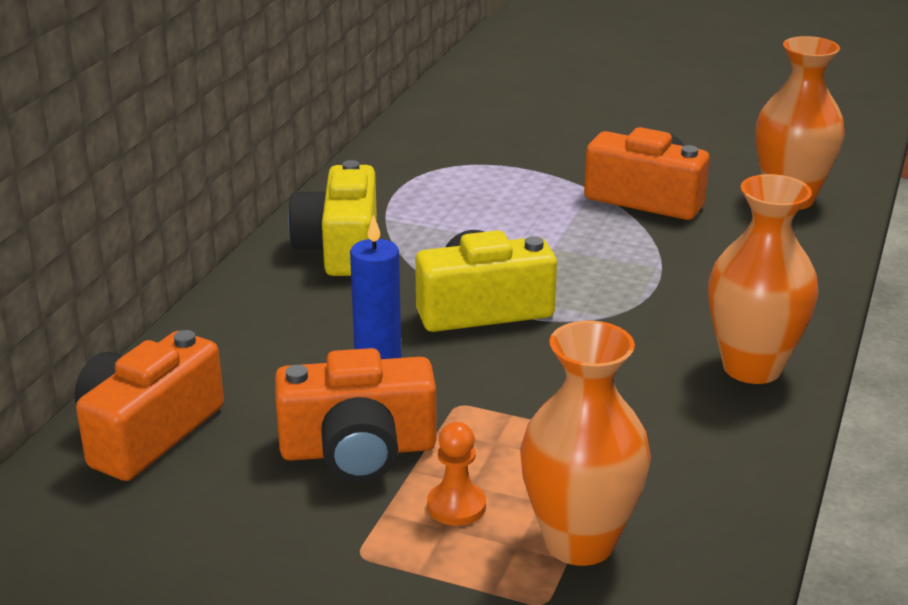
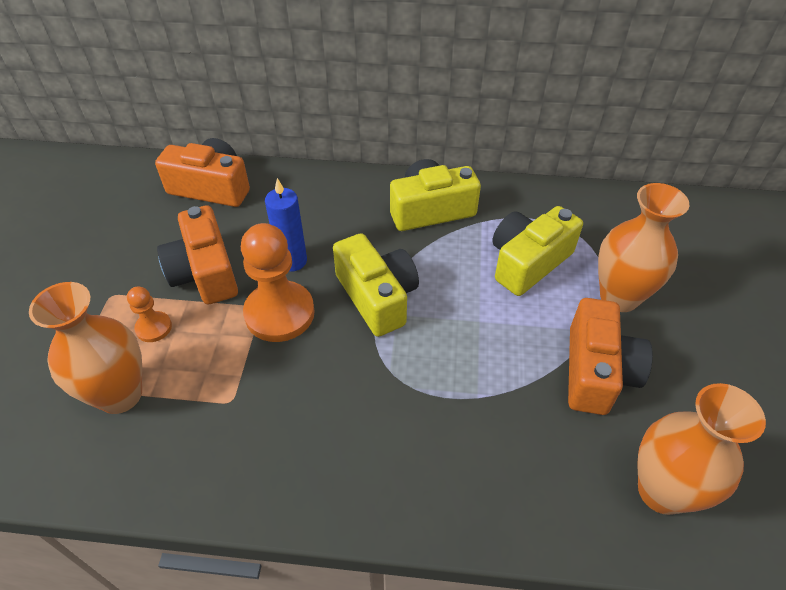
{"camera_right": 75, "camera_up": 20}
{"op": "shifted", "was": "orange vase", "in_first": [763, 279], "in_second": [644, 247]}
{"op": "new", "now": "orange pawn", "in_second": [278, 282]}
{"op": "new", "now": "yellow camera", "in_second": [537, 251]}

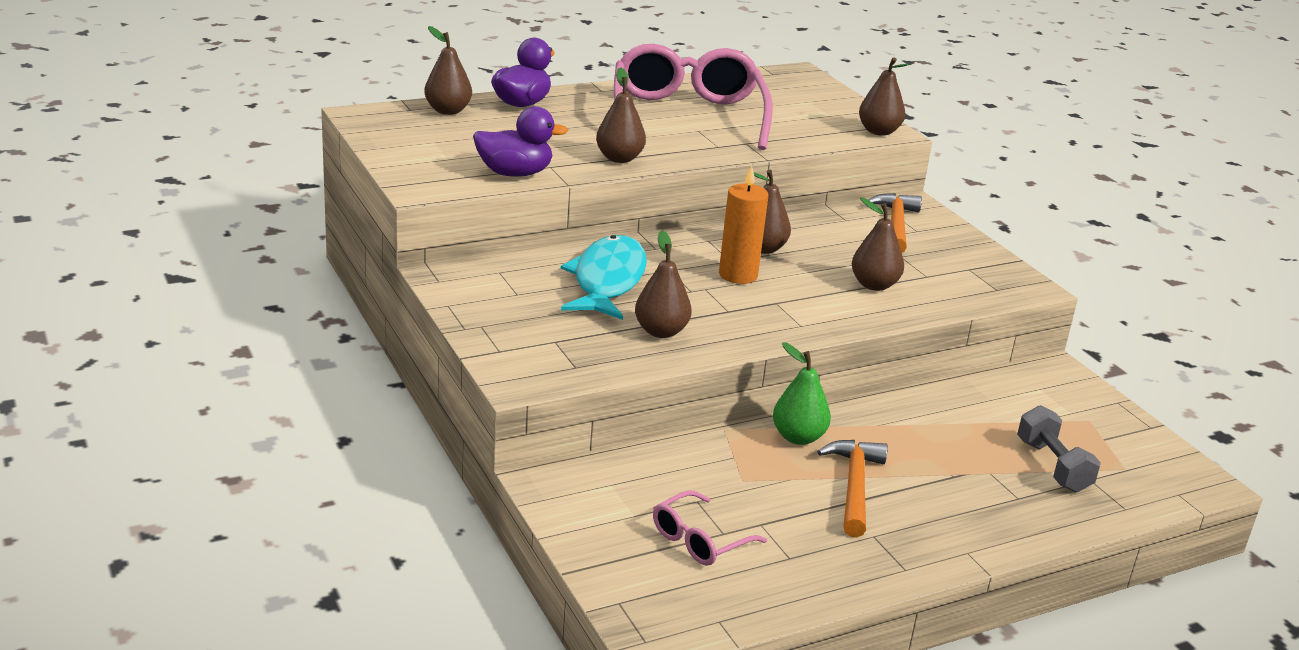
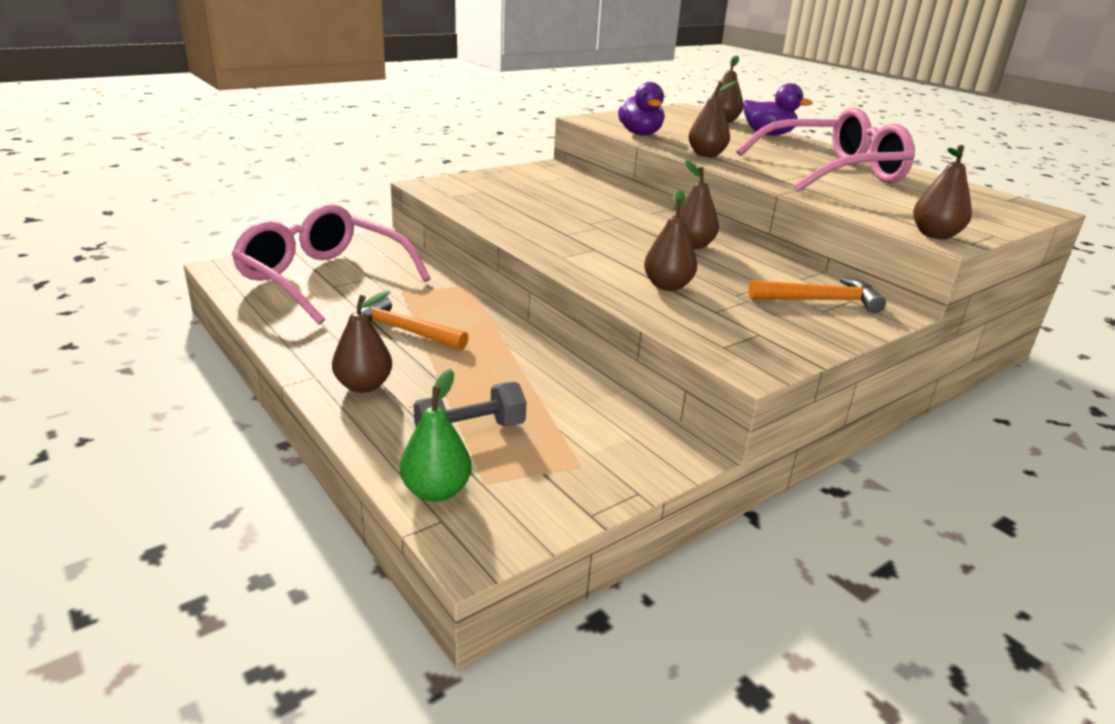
{"camera_right": 80, "camera_up": 0}
{"op": "gone", "was": "turquoise fish", "in_first": [604, 277]}
{"op": "shifted", "was": "brown pear", "in_first": [663, 284], "in_second": [362, 341]}
{"op": "scaled", "was": "pink glasses", "in_first": [710, 528], "in_second": [331, 264], "ratio": 2.24}
{"op": "gone", "was": "orange candle", "in_first": [744, 225]}
{"op": "shifted", "was": "green pear", "in_first": [802, 393], "in_second": [436, 435]}
{"op": "rotated", "was": "orange hammer", "in_first": [852, 488], "in_second": [415, 323], "clockwise": -150}

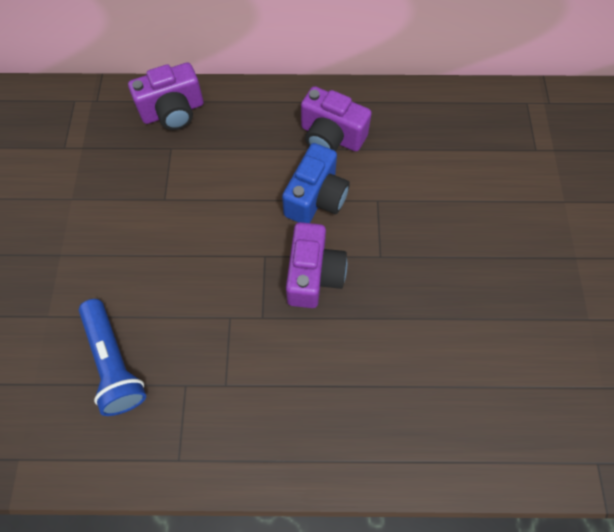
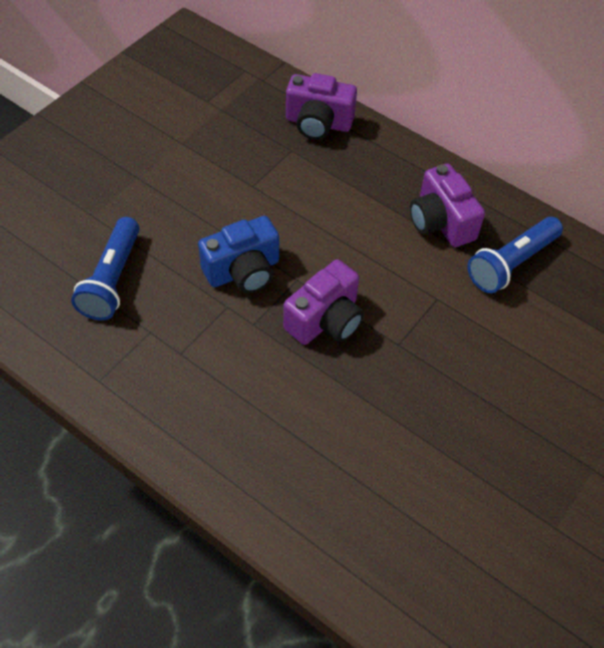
{"camera_right": 35, "camera_up": -10}
{"op": "shifted", "was": "blue camera", "in_first": [316, 183], "in_second": [238, 254]}
{"op": "new", "now": "blue flashlight", "in_second": [515, 255]}

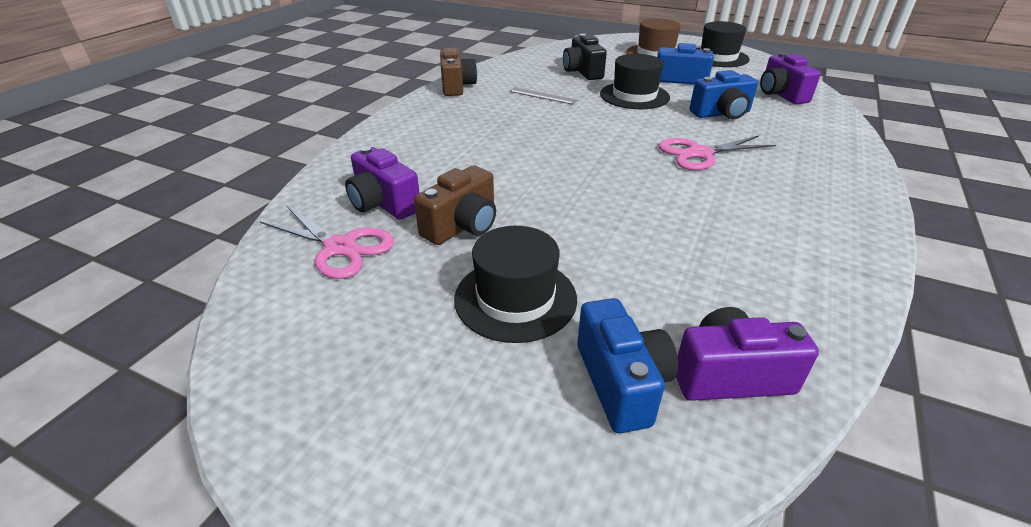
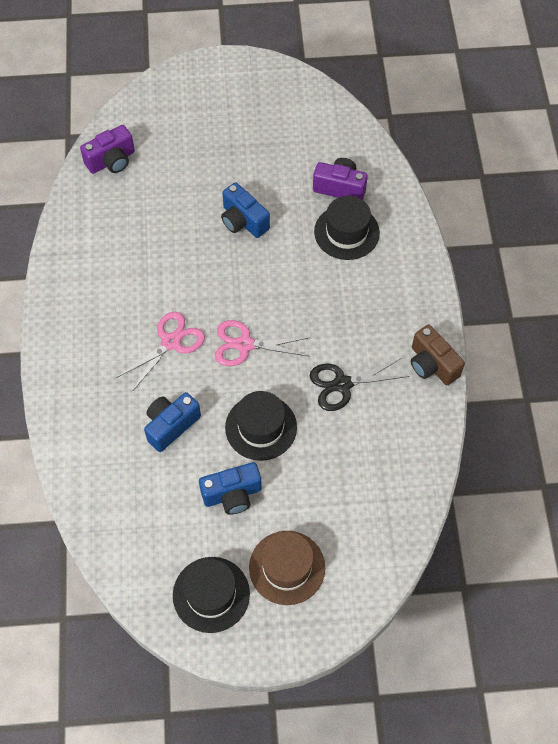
{"camera_right": 150, "camera_up": 25}
{"op": "shifted", "was": "pink scissors", "in_first": [327, 242], "in_second": [263, 343]}
{"op": "gone", "was": "brown camera", "in_first": [455, 205]}
{"op": "shifted", "was": "black hat", "in_first": [515, 284], "in_second": [347, 228]}
{"op": "swapped", "was": "grey ruler", "now": "black scissors", "in_first": [543, 96], "in_second": [359, 384]}
{"op": "gone", "was": "black camera", "in_first": [585, 57]}
{"op": "shifted", "was": "blue camera", "in_first": [627, 365], "in_second": [245, 210]}
{"op": "gone", "was": "purple camera", "in_first": [790, 78]}

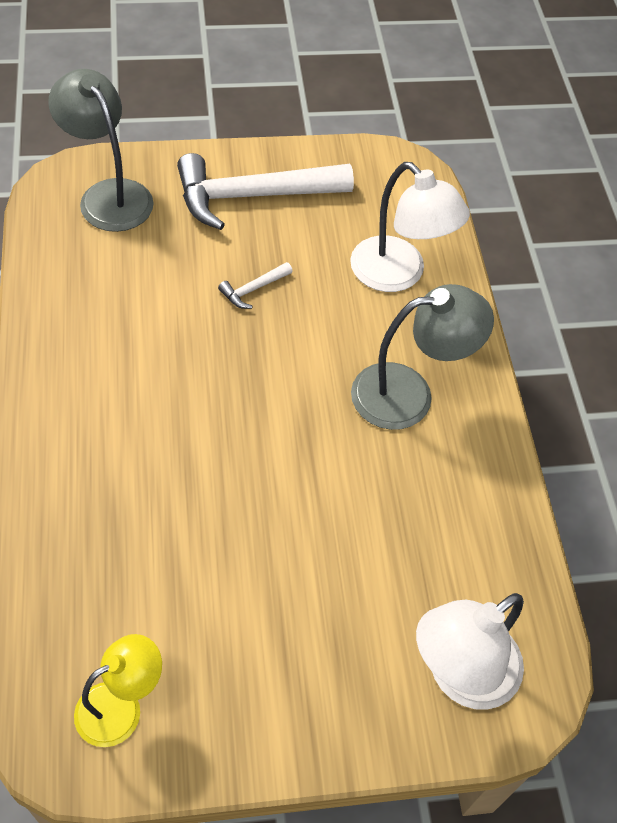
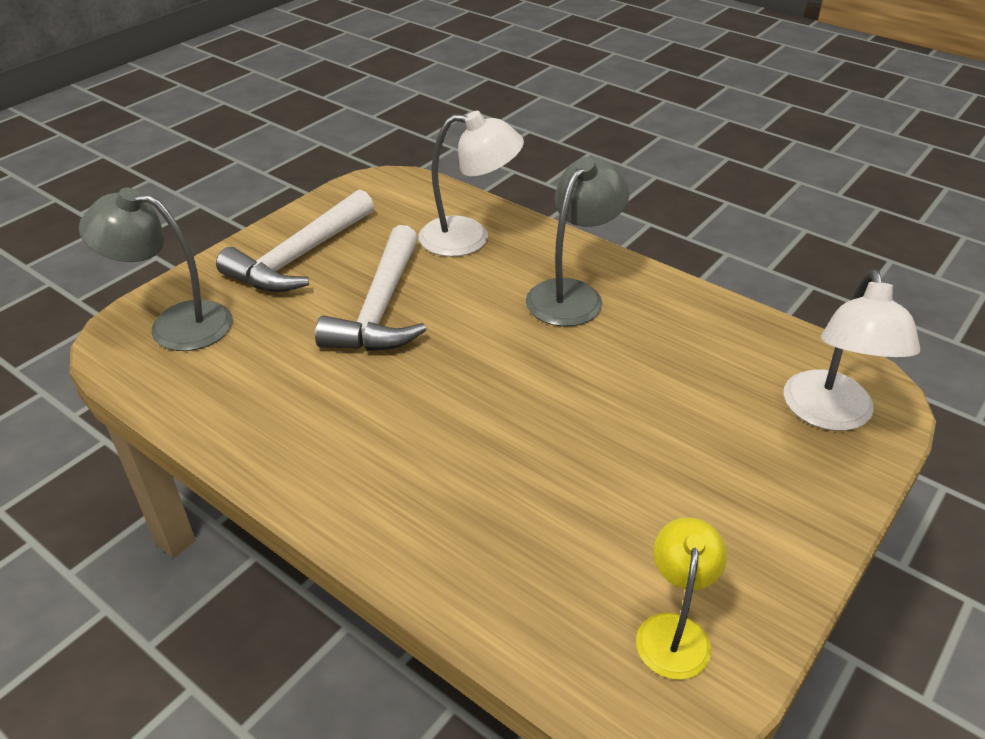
{"camera_right": -40, "camera_up": -15}
{"op": "scaled", "was": "white hammer", "in_first": [255, 285], "in_second": [370, 288], "ratio": 2.44}

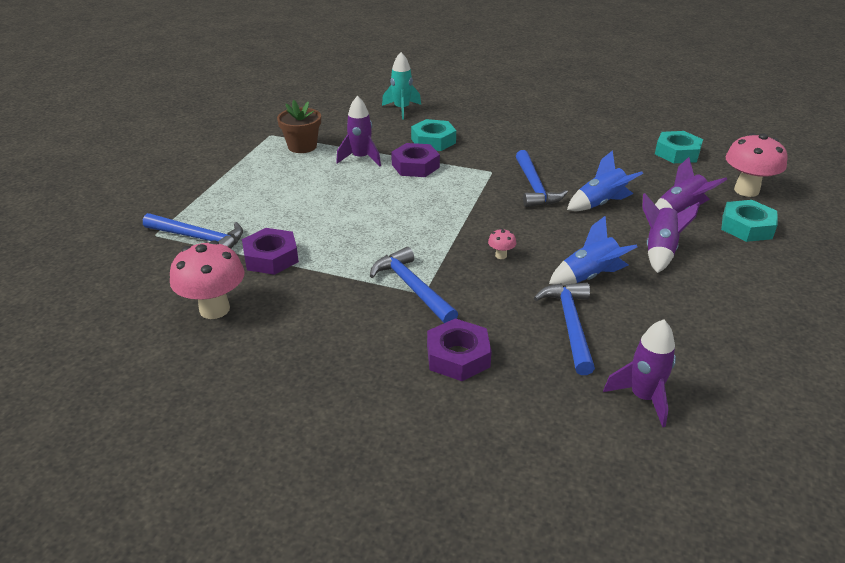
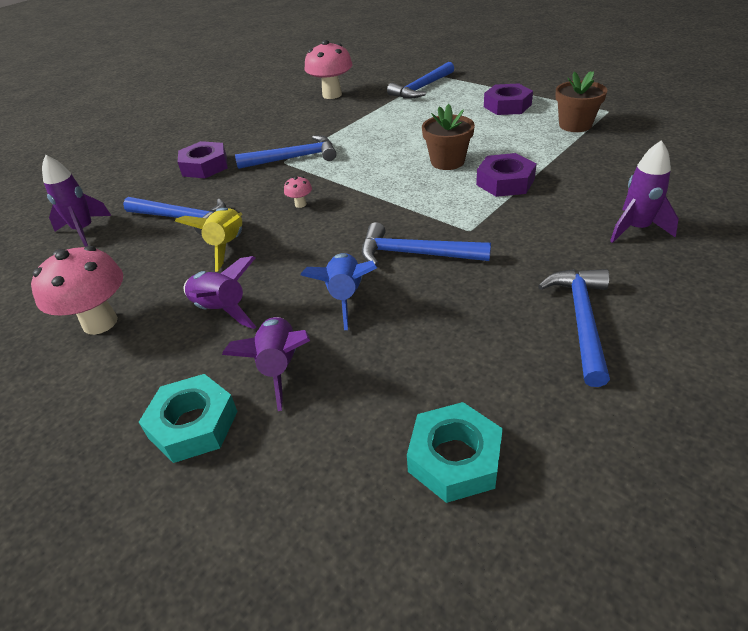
{"camera_right": 115, "camera_up": 5}
{"op": "shifted", "was": "purple nut", "in_first": [270, 251], "in_second": [508, 99]}
{"op": "shifted", "was": "purple rocket", "in_first": [358, 131], "in_second": [644, 191]}
{"op": "gone", "was": "turquoise rocket", "in_first": [401, 85]}
{"op": "gone", "was": "turquoise nut", "in_first": [433, 135]}
{"op": "repainted", "was": "blue rocket", "now": "yellow rocket", "in_first": [593, 251], "in_second": [209, 240]}
{"op": "shifted", "was": "pink mushroom", "in_first": [756, 165], "in_second": [77, 290]}
{"op": "new", "now": "brown flower pot", "in_second": [448, 137]}
{"op": "new", "now": "blue hammer", "in_second": [574, 328]}

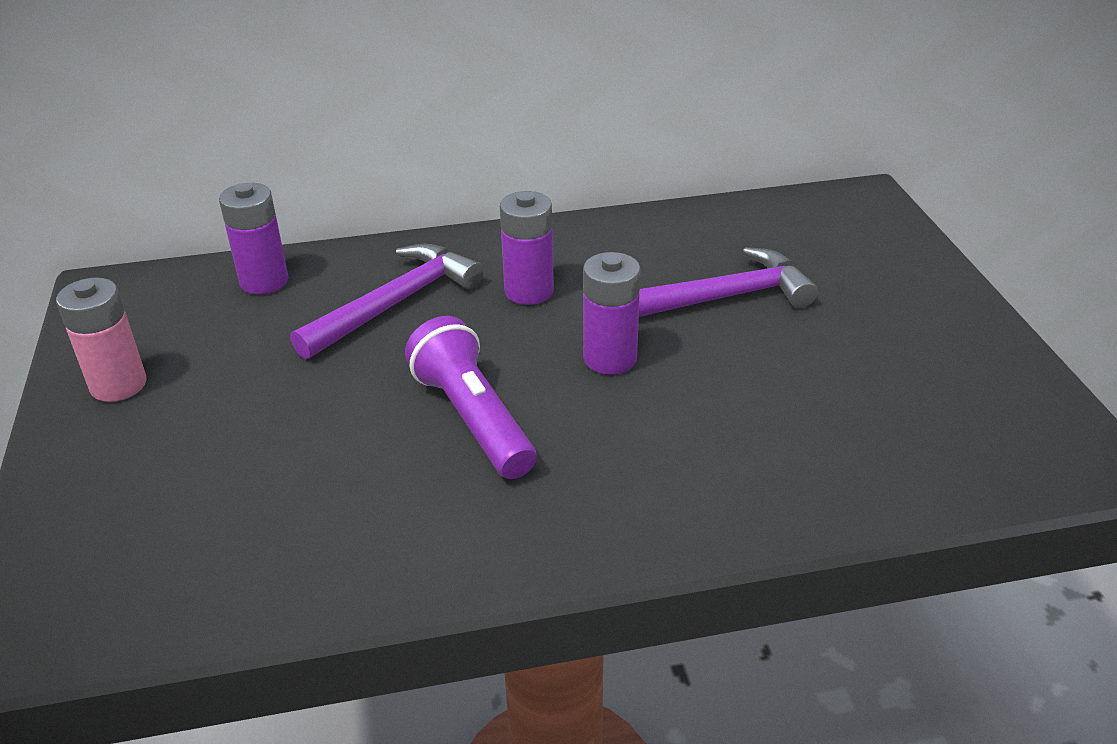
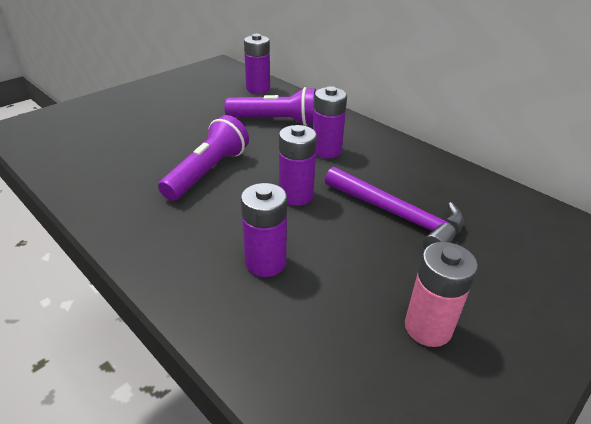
{"camera_right": 55, "camera_up": 0}
{"op": "shifted", "was": "pink battery", "in_first": [101, 339], "in_second": [441, 294]}
{"op": "swapped", "was": "purple hammer", "now": "purple flashlight", "in_first": [387, 301], "in_second": [270, 106]}
{"op": "new", "now": "purple battery", "in_second": [264, 230]}

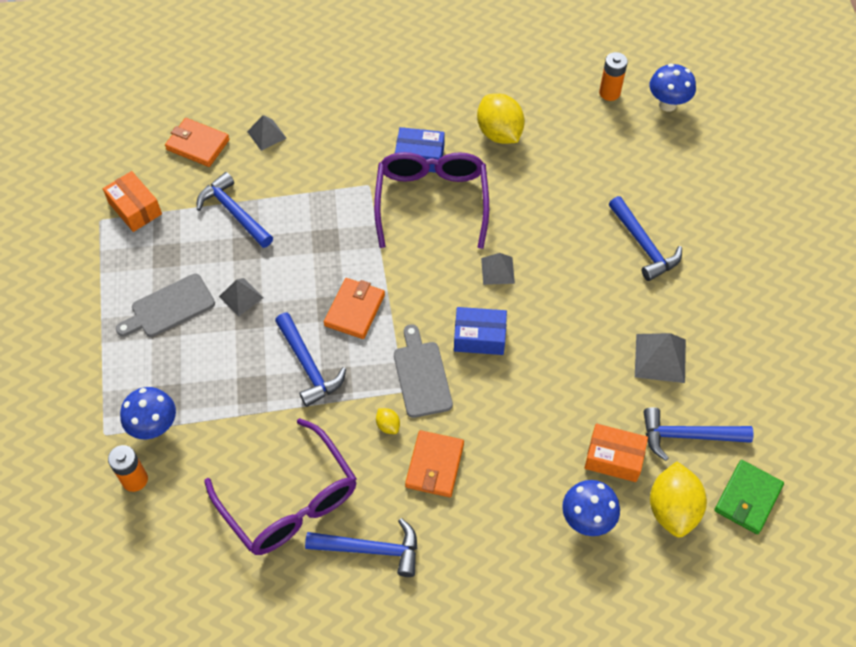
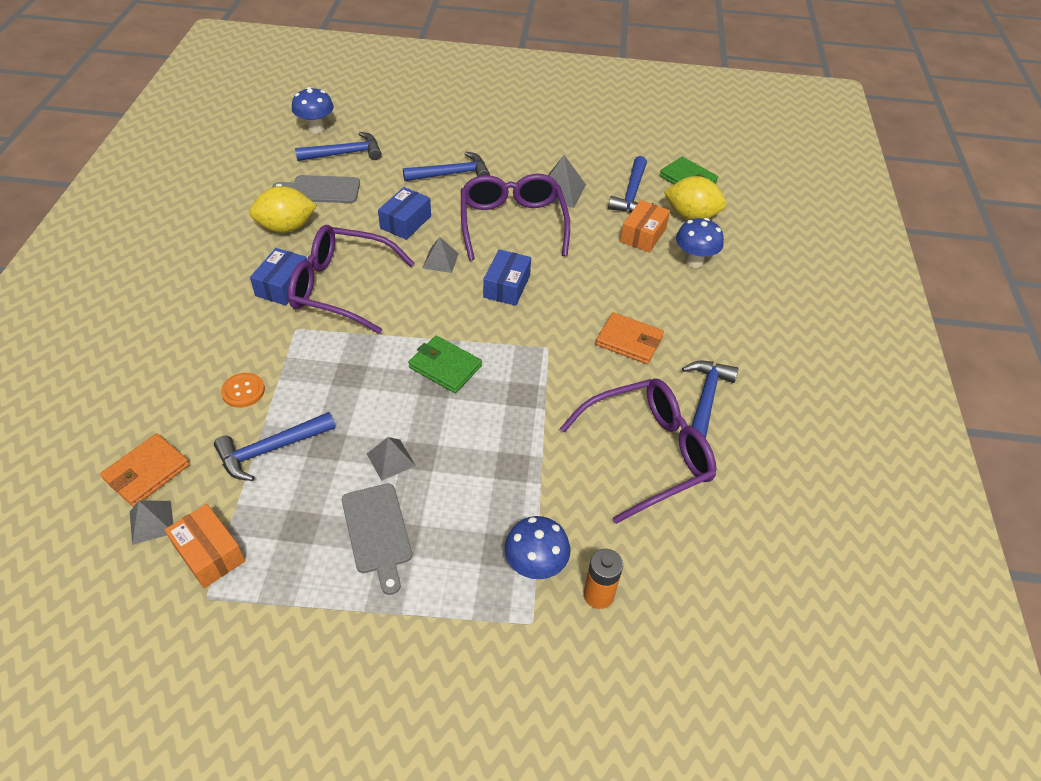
{"camera_right": -80, "camera_up": -10}
{"op": "rotated", "was": "orange box", "in_first": [132, 201], "in_second": [205, 546], "clockwise": 75}
{"op": "shifted", "was": "grey pyramid", "in_first": [266, 133], "in_second": [151, 522]}
{"op": "shifted", "was": "blue hammer", "in_first": [310, 359], "in_second": [338, 146]}
{"op": "repainted", "was": "orange wallet", "now": "green wallet", "in_first": [354, 308], "in_second": [445, 364]}
{"op": "gone", "was": "yellow lemon", "in_first": [388, 421]}
{"op": "shifted", "was": "grey cutting board", "in_first": [423, 371], "in_second": [316, 189]}
{"op": "gone", "was": "orange battery", "in_first": [613, 76]}
{"op": "new", "now": "orange button", "in_second": [243, 390]}
{"op": "new", "now": "blue box", "in_second": [404, 213]}
{"op": "new", "now": "purple glasses", "in_second": [515, 217]}

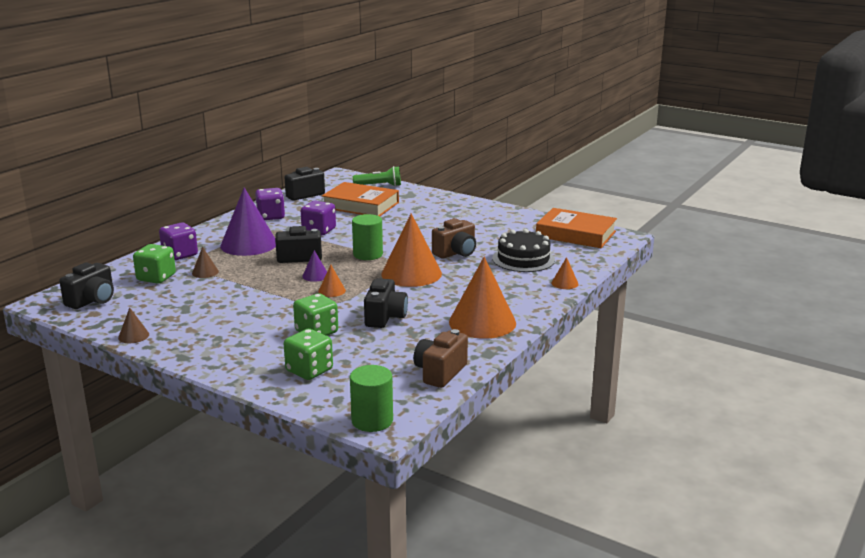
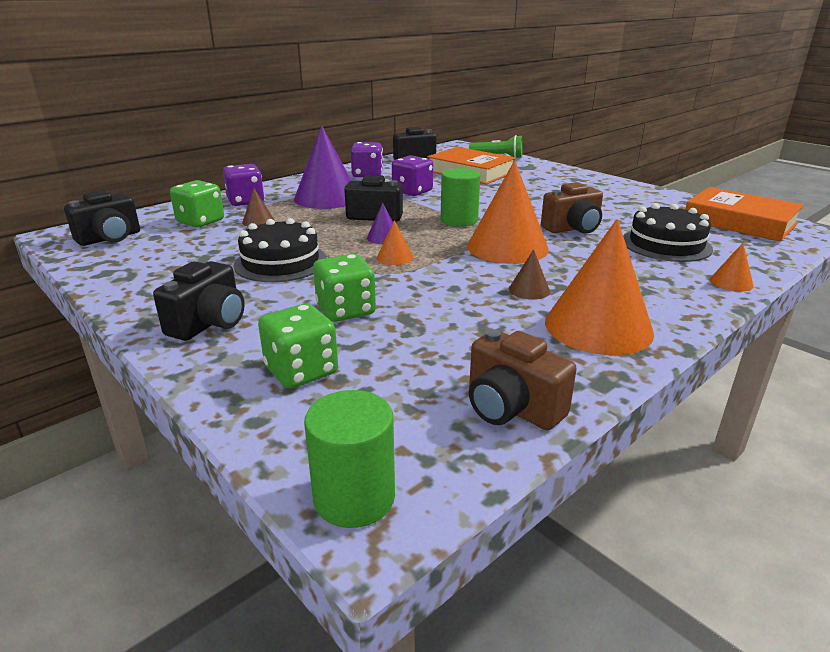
{"camera_right": 15, "camera_up": 5}
{"op": "shifted", "was": "brown cone", "in_first": [133, 325], "in_second": [529, 274]}
{"op": "shifted", "was": "black camera", "in_first": [386, 303], "in_second": [199, 301]}
{"op": "rotated", "was": "brown camera", "in_first": [440, 358], "in_second": [523, 379], "clockwise": -90}
{"op": "new", "now": "black cake", "in_second": [280, 250]}

